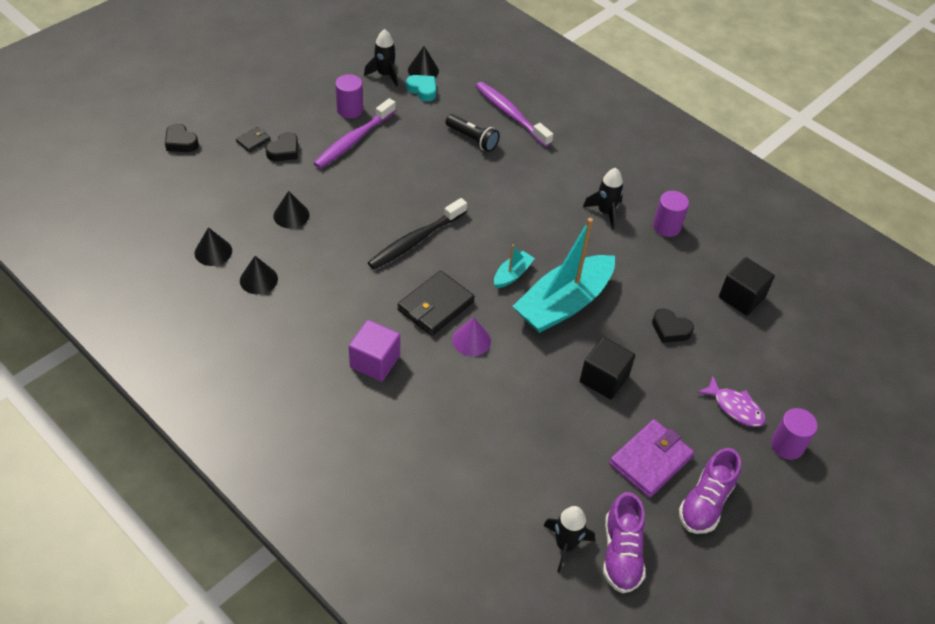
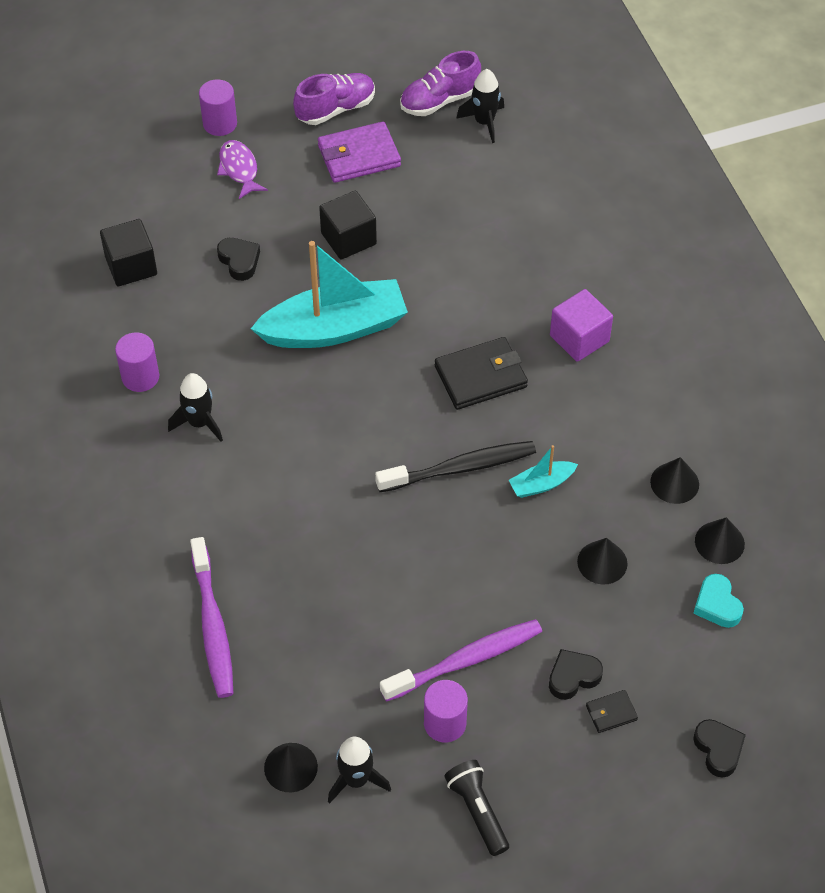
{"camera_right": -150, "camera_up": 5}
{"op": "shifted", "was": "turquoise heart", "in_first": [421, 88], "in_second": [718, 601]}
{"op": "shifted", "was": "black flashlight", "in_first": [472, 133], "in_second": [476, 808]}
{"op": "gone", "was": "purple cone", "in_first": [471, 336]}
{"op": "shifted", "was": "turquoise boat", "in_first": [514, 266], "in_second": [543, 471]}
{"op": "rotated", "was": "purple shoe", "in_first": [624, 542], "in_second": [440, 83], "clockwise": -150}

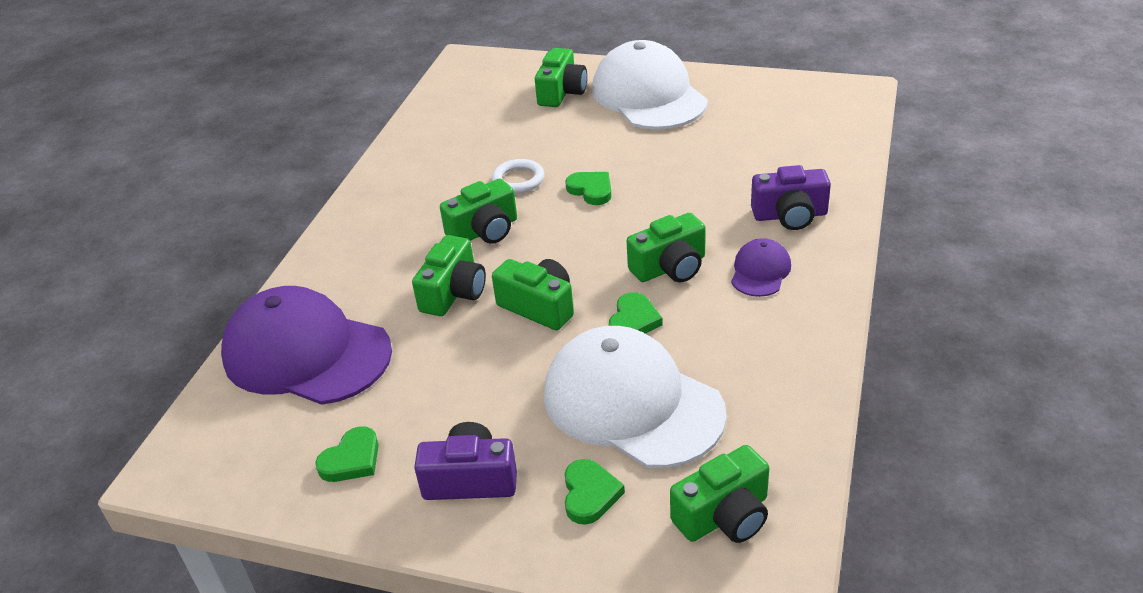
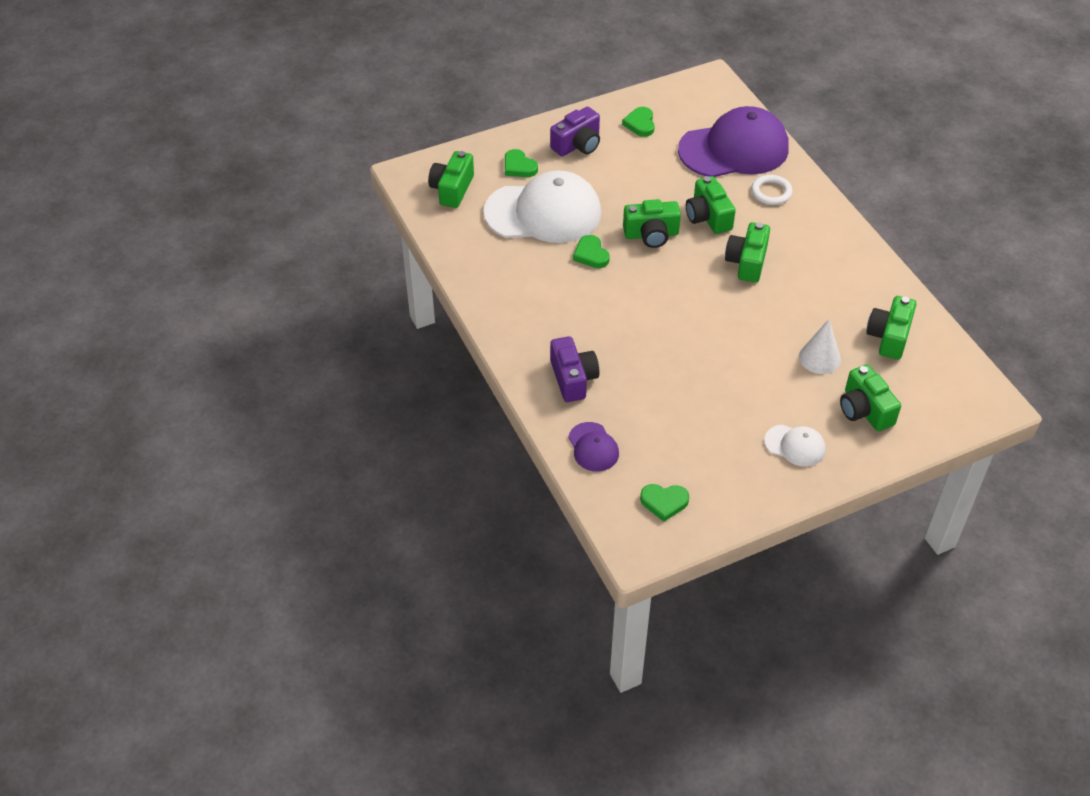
{"camera_right": 135, "camera_up": 10}
{"op": "shifted", "was": "white ring", "in_first": [518, 176], "in_second": [772, 190]}
{"op": "shifted", "was": "green heart", "in_first": [588, 188], "in_second": [664, 503]}
{"op": "scaled", "was": "white cap", "in_first": [650, 85], "in_second": [795, 446], "ratio": 0.46}
{"op": "shifted", "was": "green camera", "in_first": [666, 247], "in_second": [891, 328]}
{"op": "shifted", "was": "purple cap", "in_first": [761, 267], "in_second": [593, 447]}
{"op": "rotated", "was": "purple camera", "in_first": [791, 197], "in_second": [575, 369], "clockwise": 120}
{"op": "new", "now": "white cone", "in_second": [820, 346]}

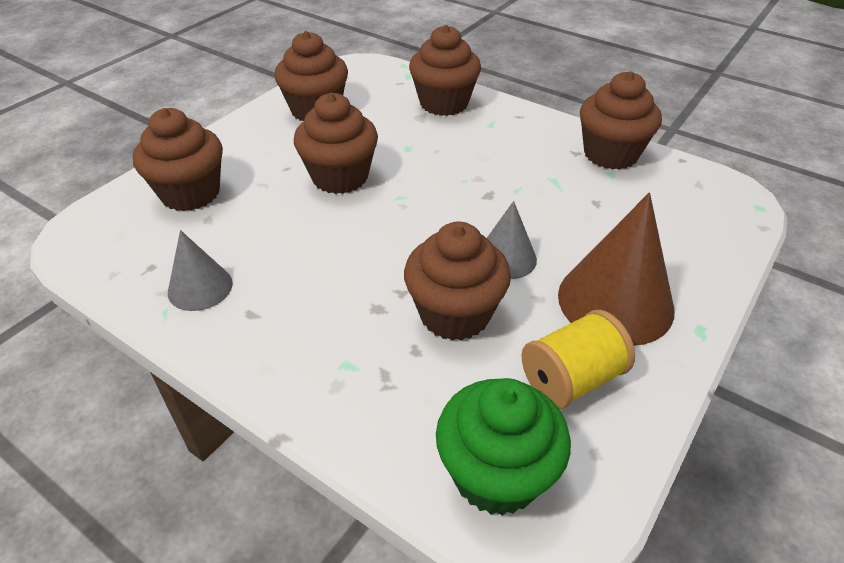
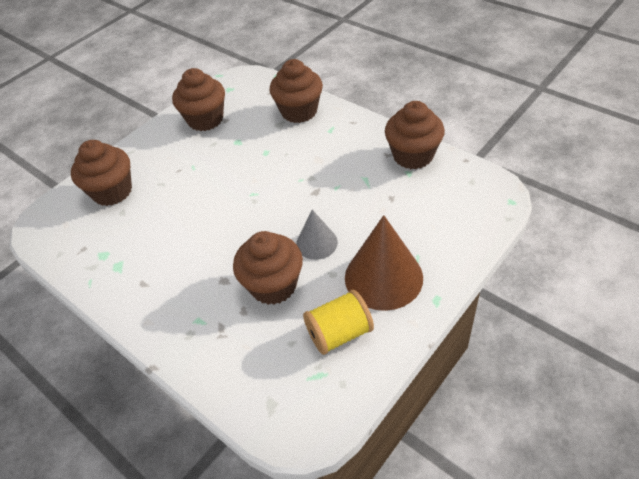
{"camera_right": 10, "camera_up": 5}
{"op": "gone", "was": "grey cone", "in_first": [200, 270]}
{"op": "gone", "was": "brown cupcake", "in_first": [336, 143]}
{"op": "gone", "was": "green cupcake", "in_first": [503, 447]}

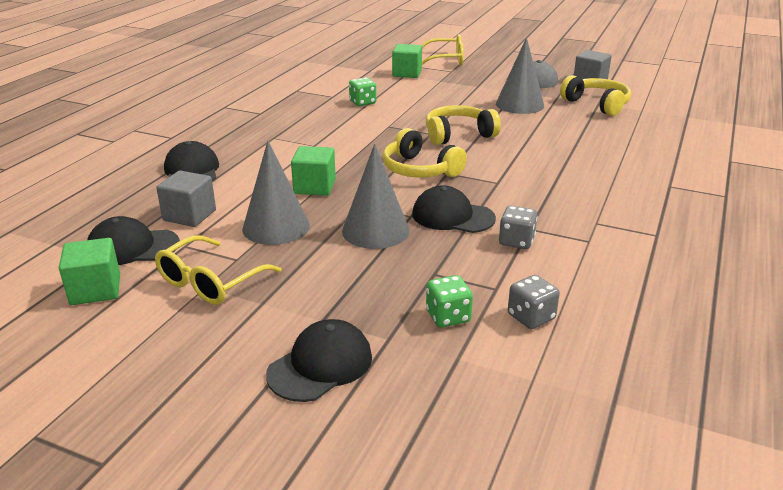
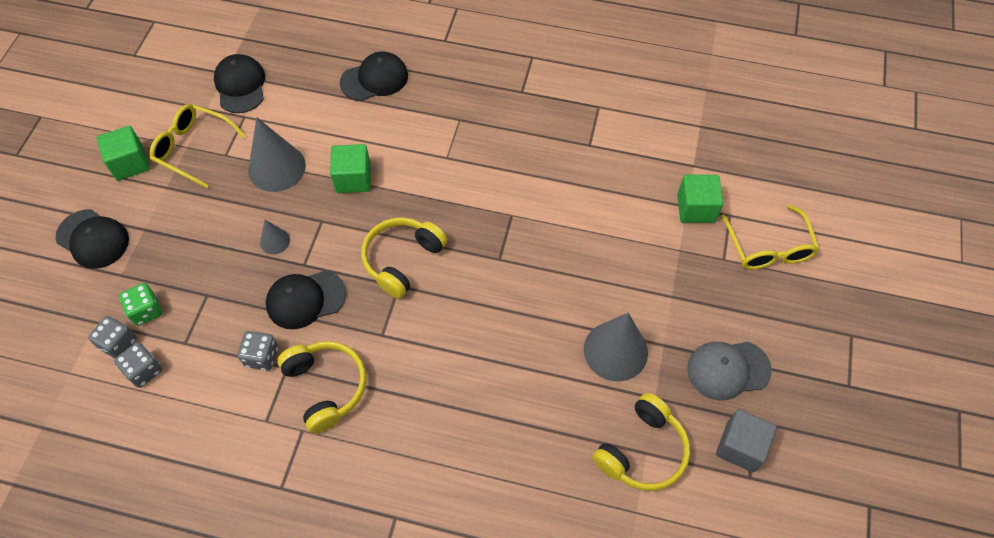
{"camera_right": 80, "camera_up": 30}
{"op": "shifted", "was": "green cube", "in_first": [89, 271], "in_second": [123, 153]}
{"op": "gone", "was": "grey cube", "in_first": [186, 198]}
{"op": "scaled", "was": "grey cone", "in_first": [376, 196], "in_second": [275, 237], "ratio": 0.5}
{"op": "gone", "was": "green dice", "in_first": [362, 91]}
{"op": "rotated", "was": "black cap", "in_first": [454, 209], "in_second": [306, 299], "clockwise": -120}
{"op": "shifted", "was": "yellow headphones", "in_first": [463, 125], "in_second": [322, 387]}
{"op": "new", "now": "grey dice", "in_second": [112, 337]}

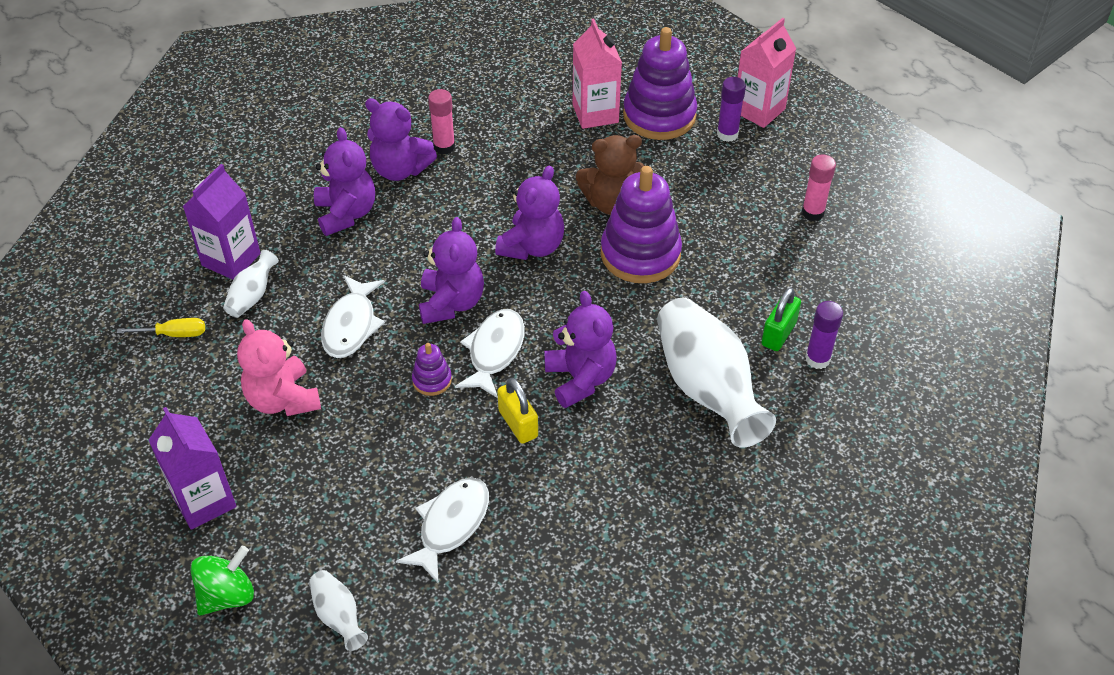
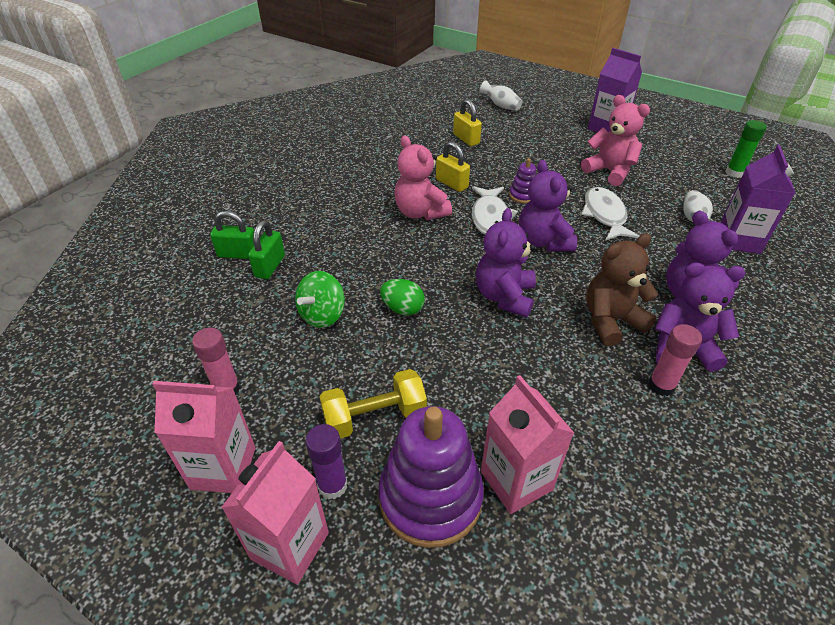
{"camera_right": 165, "camera_up": -5}
{"op": "gone", "was": "yellow screwdriver", "in_first": [161, 327]}
{"op": "shifted", "was": "green spinning top", "in_first": [222, 581], "in_second": [320, 299]}
{"op": "swapped", "was": "white fish", "now": "yellow padlock", "in_first": [442, 530], "in_second": [467, 122]}
{"op": "repainted", "was": "purple teddy bear", "now": "pink teddy bear", "in_first": [580, 349], "in_second": [423, 178]}
{"op": "shifted", "was": "brown teddy bear", "in_first": [610, 175], "in_second": [622, 290]}
{"op": "swapped", "was": "purple stacking toy", "now": "green egg", "in_first": [641, 224], "in_second": [402, 297]}
{"op": "gone", "was": "white vase", "in_first": [716, 372]}
{"op": "swapped", "was": "purple glue stick", "now": "green padlock", "in_first": [824, 335], "in_second": [232, 235]}
{"op": "new", "now": "pink carton", "in_second": [204, 437]}
{"op": "new", "now": "yellow dumbbell", "in_second": [373, 403]}
{"op": "new", "now": "green glue stick", "in_second": [746, 149]}

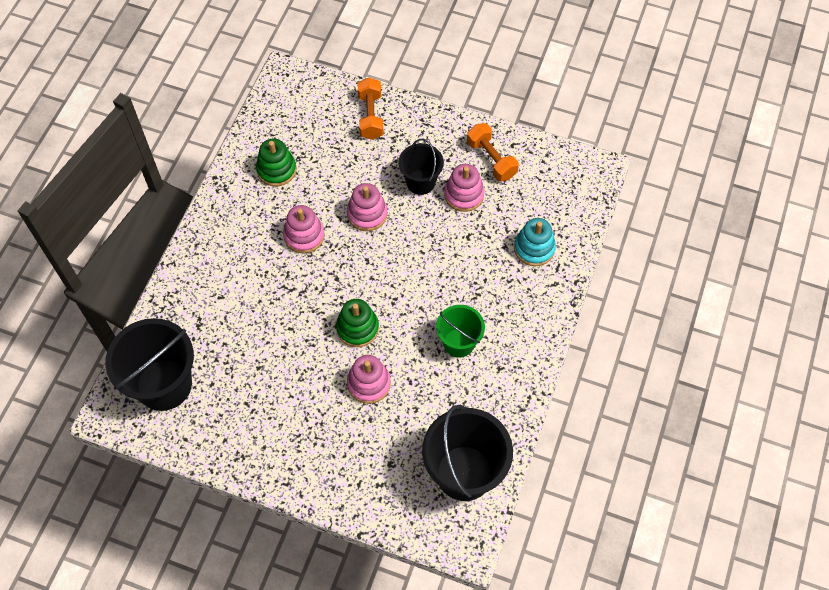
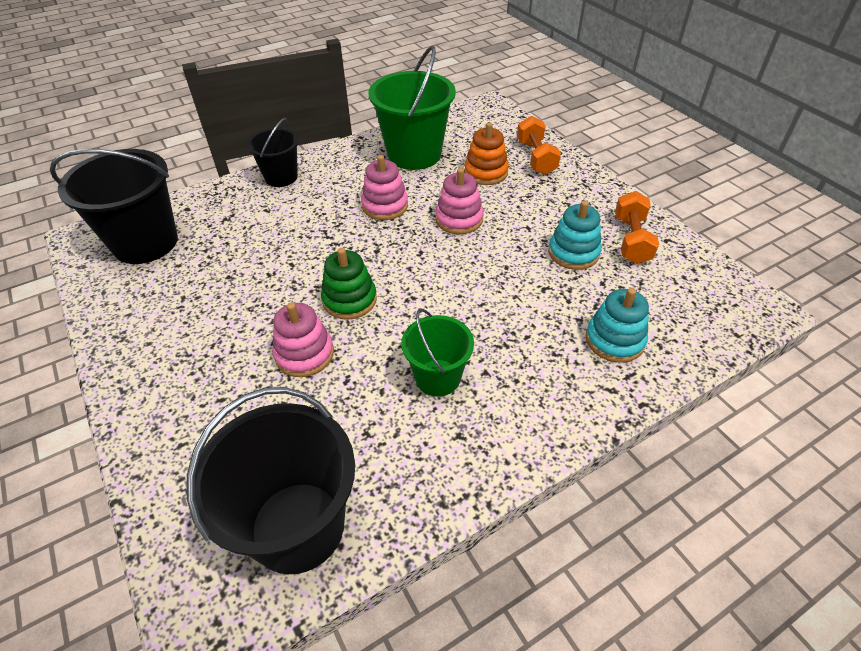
{"camera_right": 40, "camera_up": -15}
{"op": "swapped", "was": "green stacking toy", "now": "green bucket", "in_first": [276, 162], "in_second": [412, 108]}
{"op": "rotated", "was": "orange dumbbell", "in_first": [370, 109], "in_second": [539, 145], "clockwise": -45}
{"op": "shifted", "was": "black bucket", "in_first": [421, 166], "in_second": [273, 152]}
{"op": "repainted", "was": "pink stacking toy", "now": "turquoise stacking toy", "in_first": [464, 188], "in_second": [575, 235]}
{"op": "new", "now": "orange stacking toy", "in_second": [486, 153]}

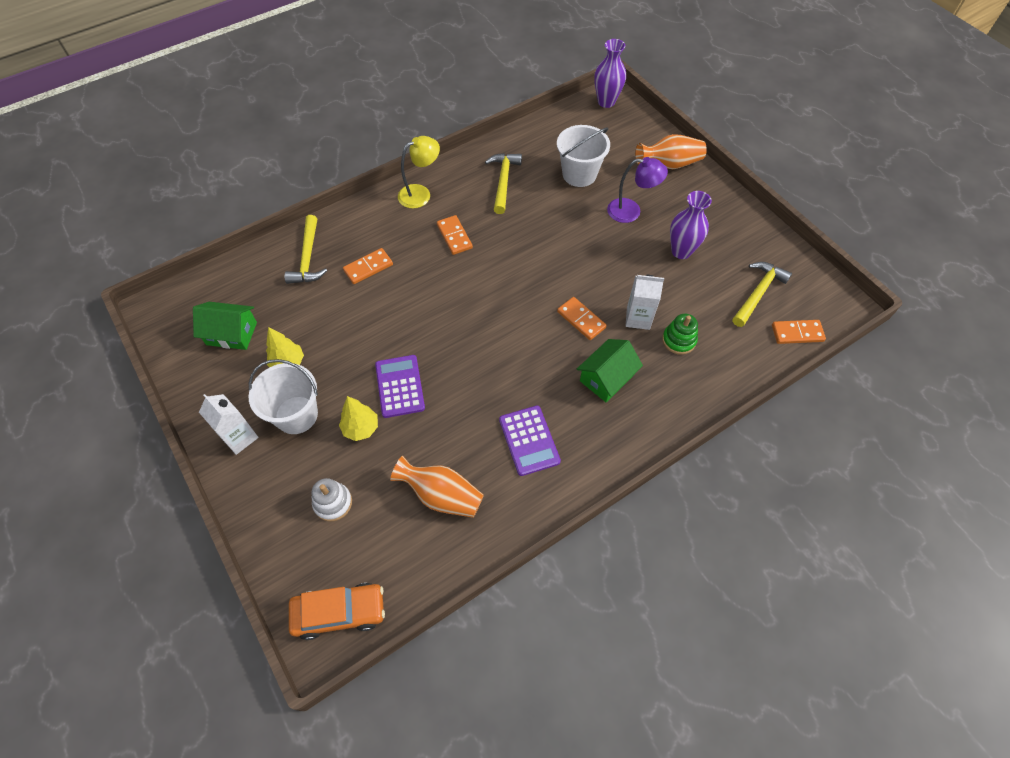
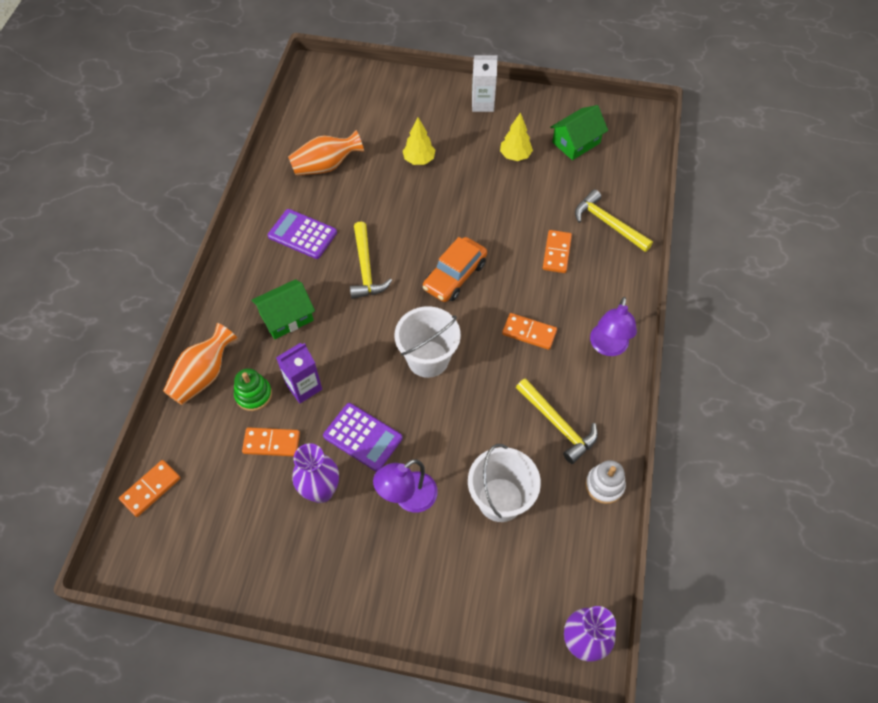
{"camera_right": 135, "camera_up": 0}
{"op": "shifted", "was": "white bucket", "in_first": [283, 396], "in_second": [428, 342]}
{"op": "shifted", "was": "orange car", "in_first": [337, 611], "in_second": [455, 269]}
{"op": "shifted", "was": "white stacking toy", "in_first": [332, 500], "in_second": [605, 482]}
{"op": "shifted", "was": "purple calculator", "in_first": [400, 386], "in_second": [362, 437]}
{"op": "repainted", "was": "yellow lamp", "now": "purple lamp", "in_first": [419, 172], "in_second": [613, 326]}
{"op": "shifted", "was": "orange domino", "in_first": [582, 318], "in_second": [271, 441]}
{"op": "rotated", "was": "green house", "in_first": [610, 370], "in_second": [283, 309], "clockwise": 60}
{"op": "repainted", "was": "white carton", "now": "purple carton", "in_first": [645, 302], "in_second": [299, 373]}
{"op": "shifted", "was": "orange vase", "in_first": [671, 151], "in_second": [200, 364]}
{"op": "shifted", "was": "yellow hammer", "in_first": [762, 294], "in_second": [371, 260]}

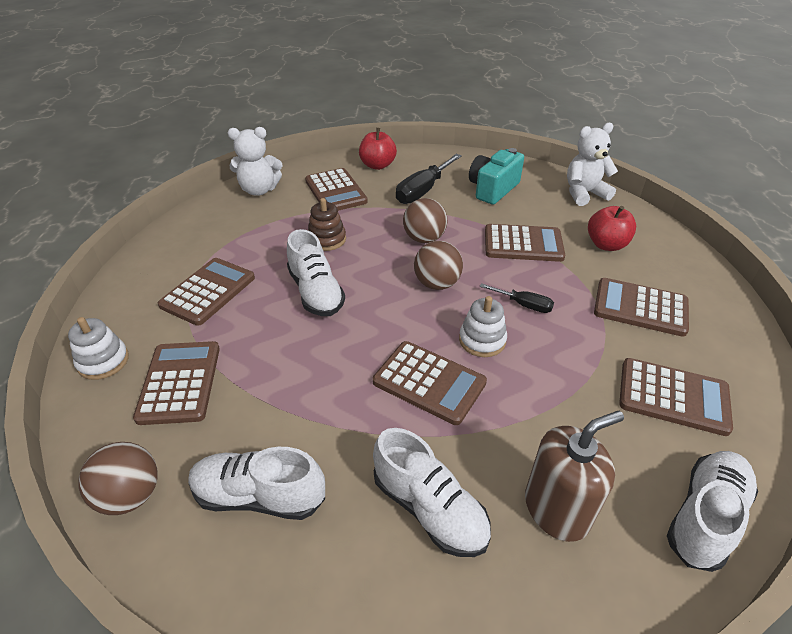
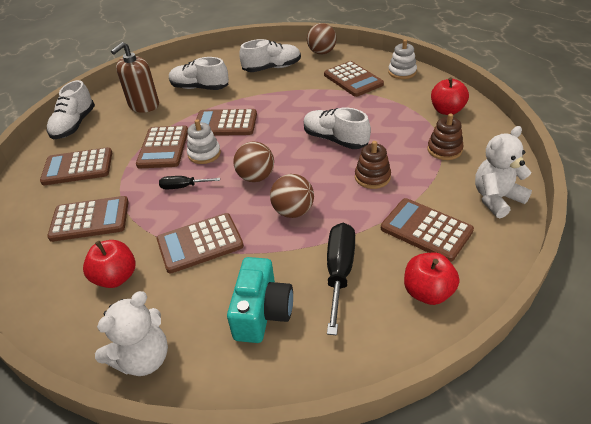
{"camera_right": 155, "camera_up": 0}
{"op": "shifted", "was": "brown calculator", "in_first": [206, 292], "in_second": [162, 147]}
{"op": "new", "now": "brown stacking toy", "in_second": [445, 137]}
{"op": "new", "now": "red apple", "in_second": [450, 96]}

